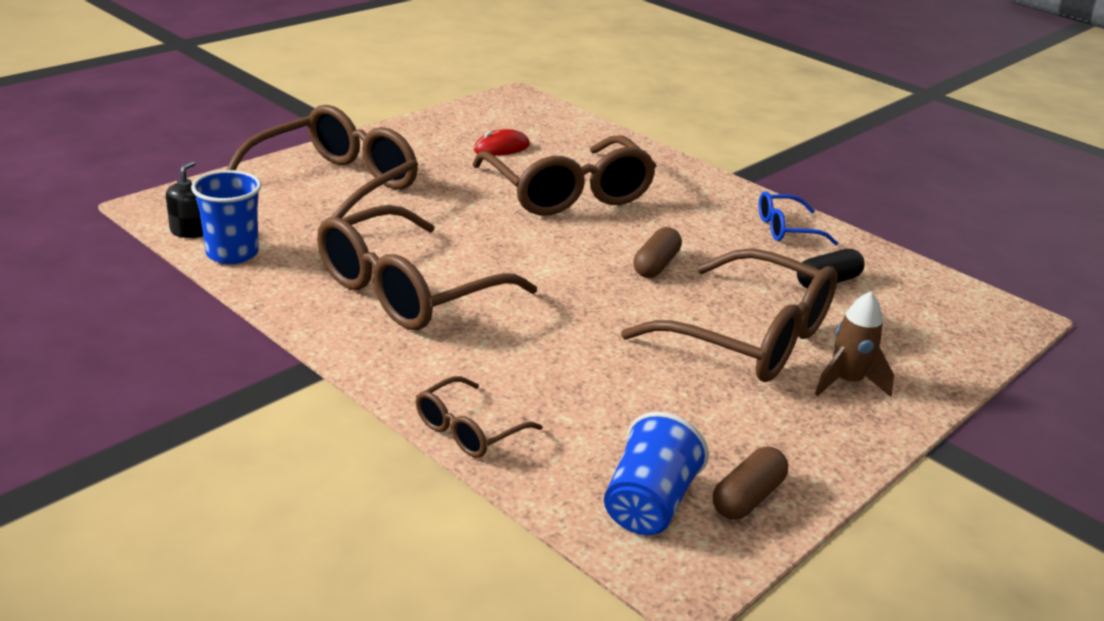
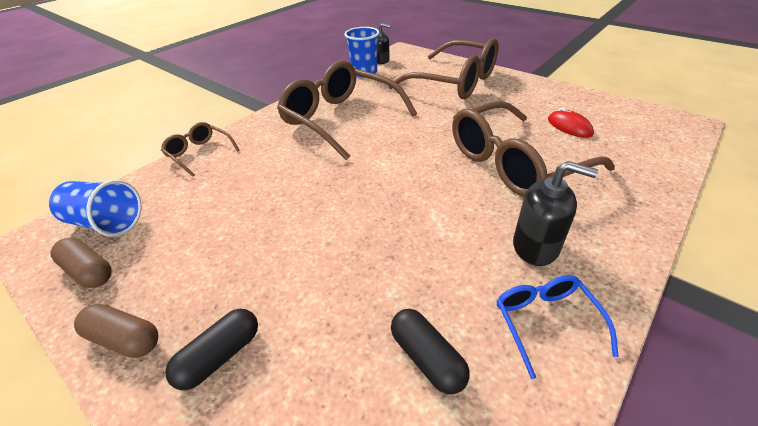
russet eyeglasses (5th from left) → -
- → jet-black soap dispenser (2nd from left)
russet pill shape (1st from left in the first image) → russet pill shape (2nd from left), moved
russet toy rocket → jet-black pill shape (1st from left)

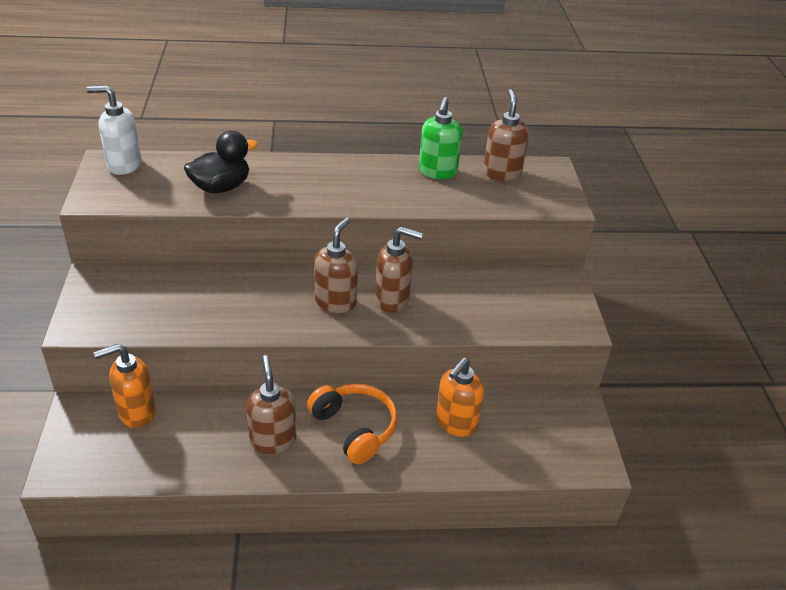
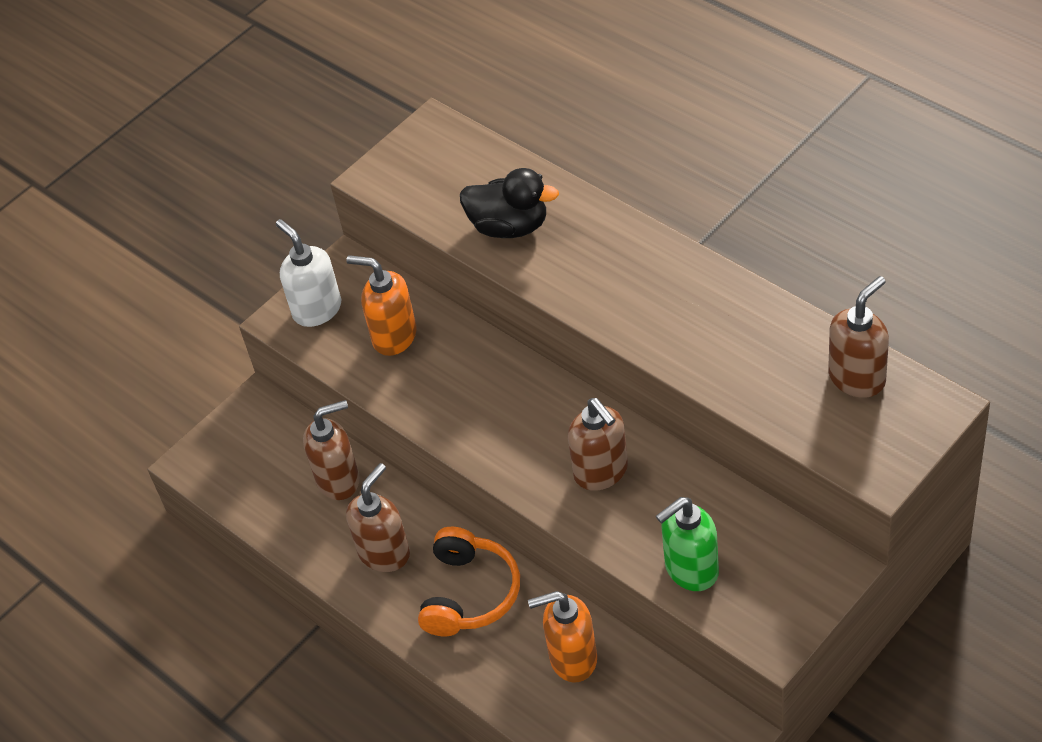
white soap dispenser, moved
orange soap dispenser (1st from left), moved
russet soap dispenser (2nd from left in the first image) → russet soap dispenser (1st from left), moved
leaf-green soap dispenser, moved

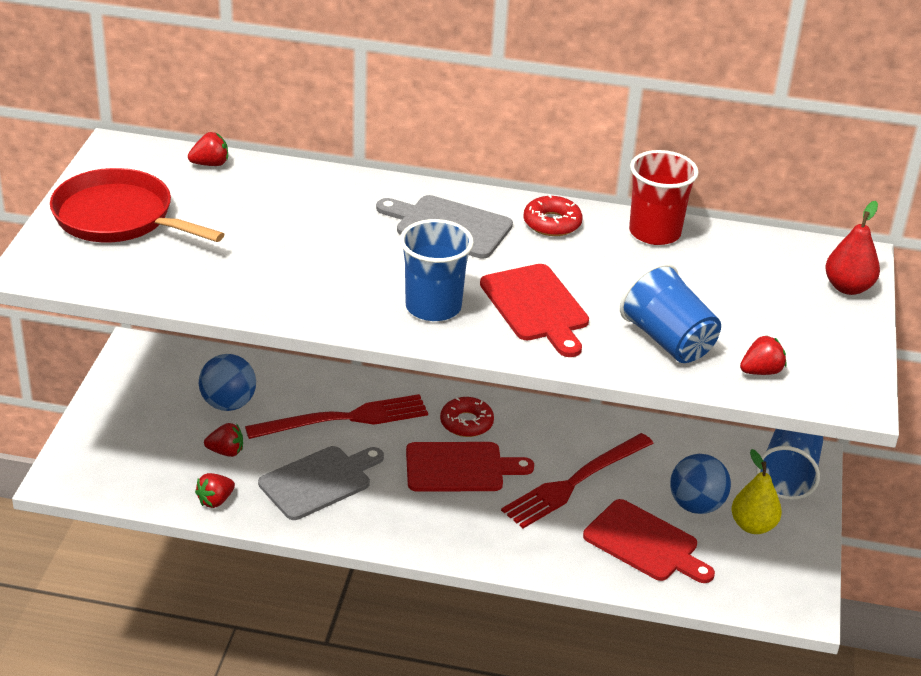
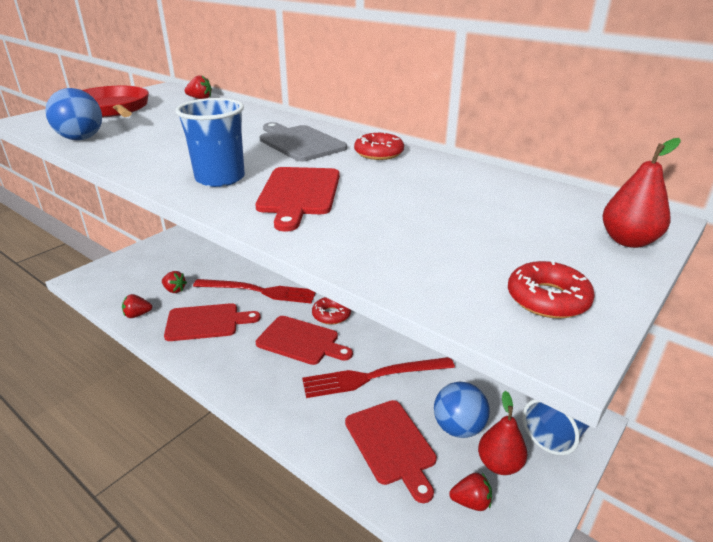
cobalt beaker (2nd from left) → -
crimson beaker → -
- → crimson donut (3rd from left)
cobalt play ball (1st from left), moved
crimson strawberry (4th from left), moved
ash-grey chopping board (1st from left) → crimson chopping board (1st from left)
bright yellow toy pear → crimson toy pear (1st from left)

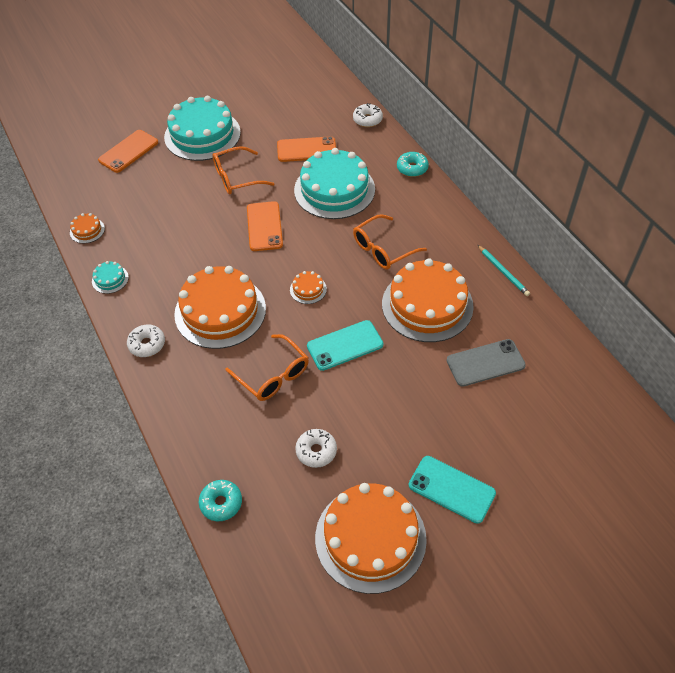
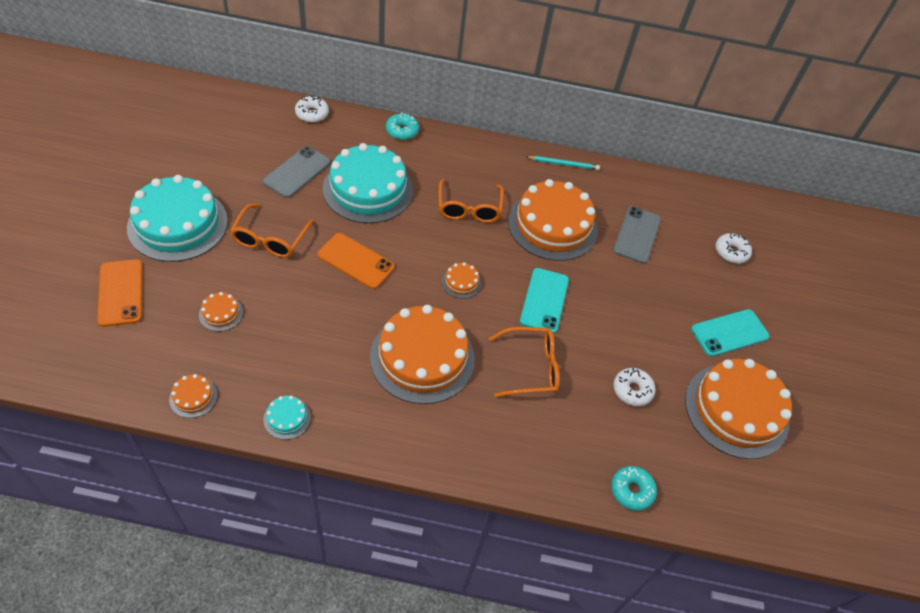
- → orange cake (2nd from left)
white donut (1st from left in the first image) → white donut (3rd from left), moved
orange smartphone (3rd from left) → ash-grey smartphone (1st from left)

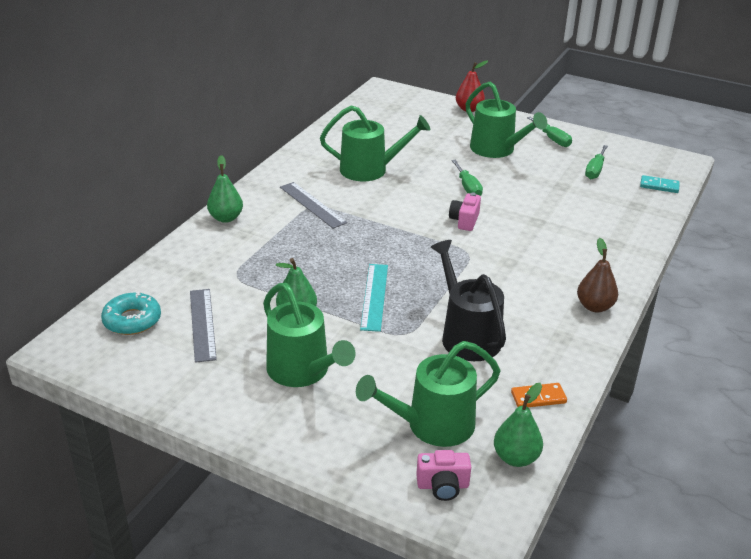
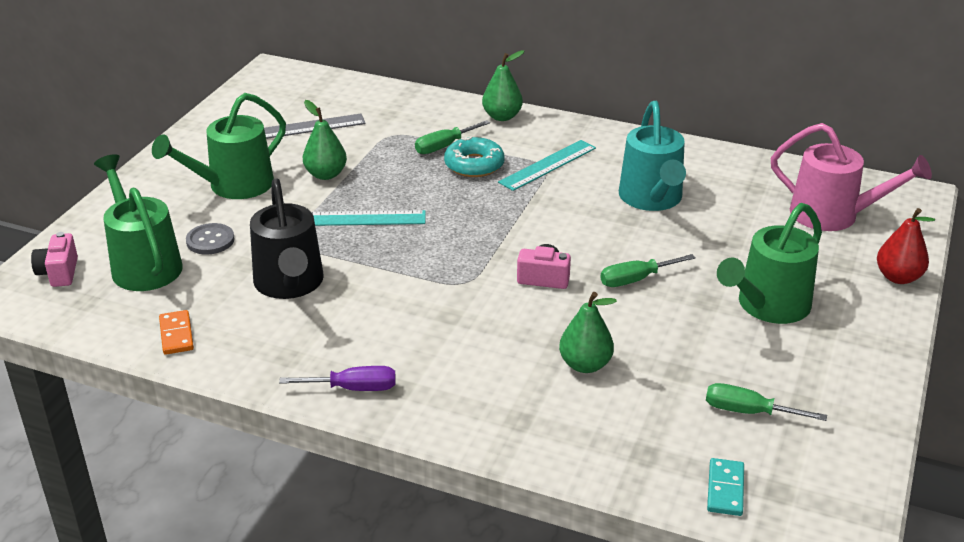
- → ash-grey button
- → rosy watering can
teal donut, moved
leaf-green toy pear (3rd from left), moved
leaf-green hand screwdriver (2nd from left in the first image) → leaf-green hand screwdriver (1st from left), moved
russet toy pear → purple hand screwdriver
ash-grey ruler (2nd from left) → teal ruler (2nd from left)
leaf-green watering can (2nd from left) → teal watering can
jet-black watering can, 105 degrees clockwise

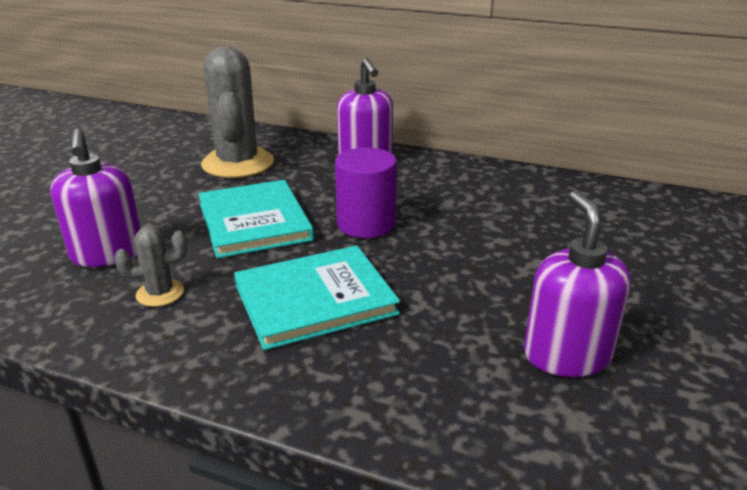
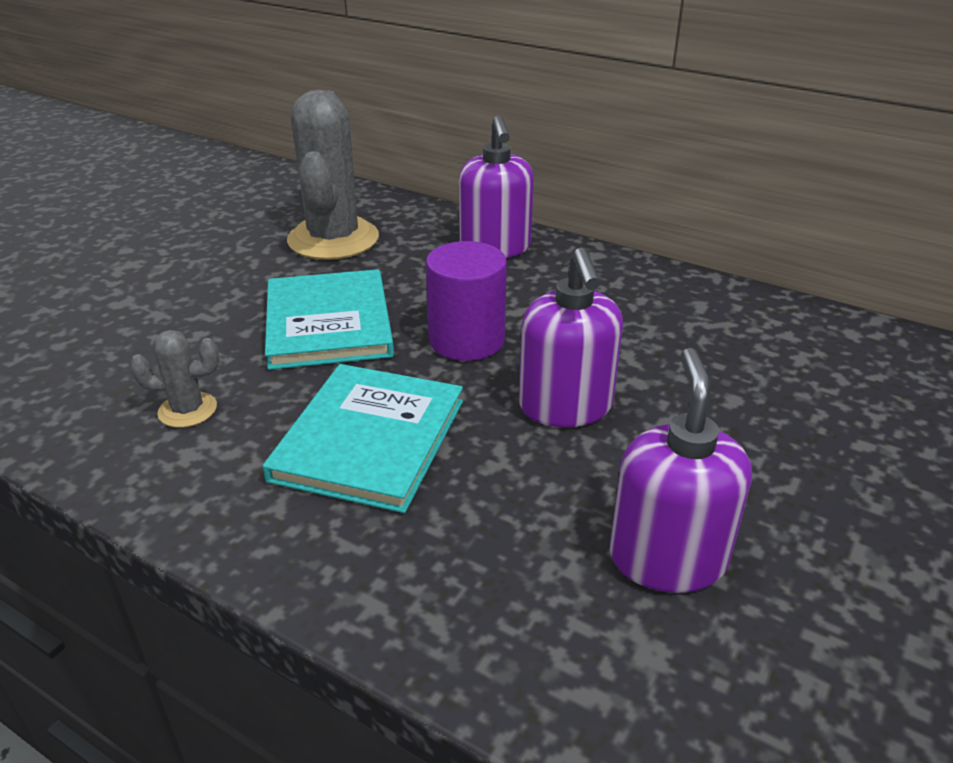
purple soap dispenser (1st from left in the first image) → purple soap dispenser (2nd from left), moved
teal hardcover (2nd from left), 60 degrees counterclockwise

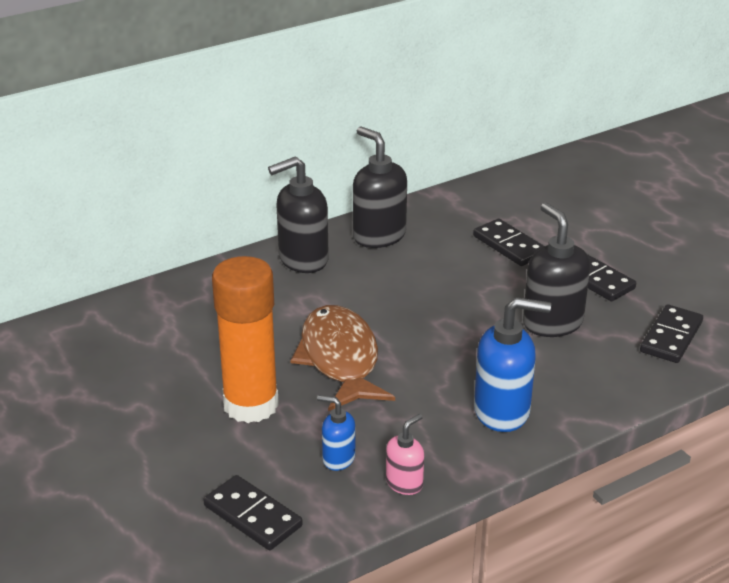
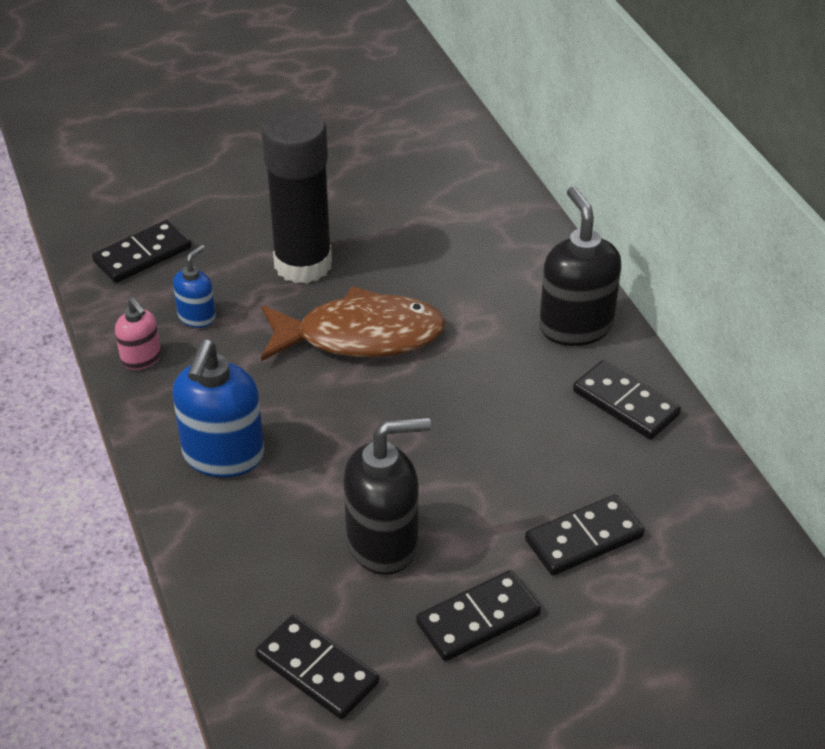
jet-black soap dispenser (2nd from left) → jet-black domino (5th from left)
orange stick of glue → jet-black stick of glue

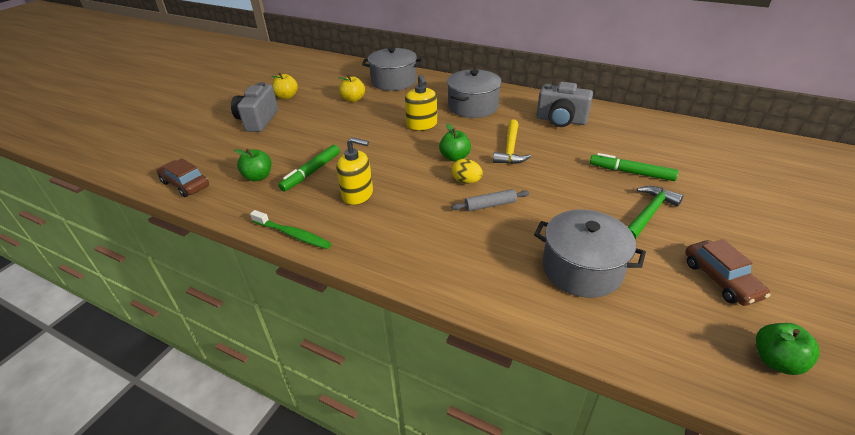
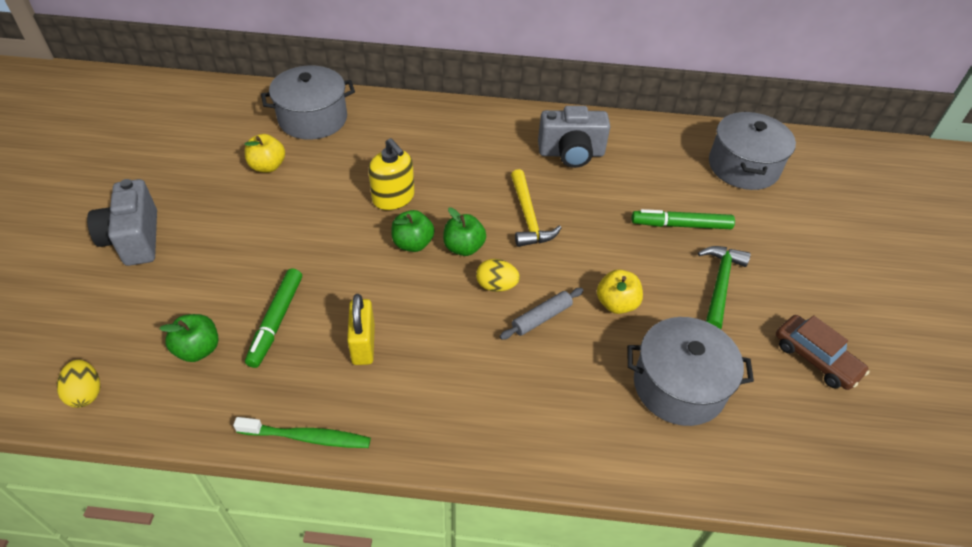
bright yellow apple fruit (1st from left in the first image) → bright yellow apple fruit (2nd from left), moved
ash-grey pot (2nd from left in the first image) → ash-grey pot (3rd from left), moved
leaf-green apple fruit (3rd from left in the first image) → leaf-green apple fruit (2nd from left), moved
russet toy car (1st from left) → bright yellow egg shape (1st from left)
bright yellow soap dispenser (1st from left) → bright yellow padlock

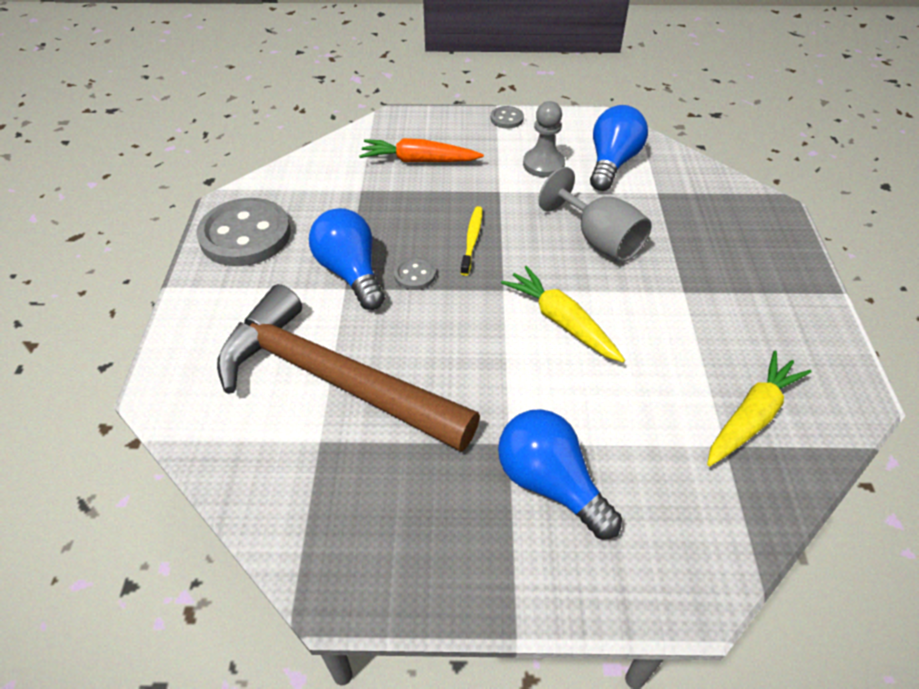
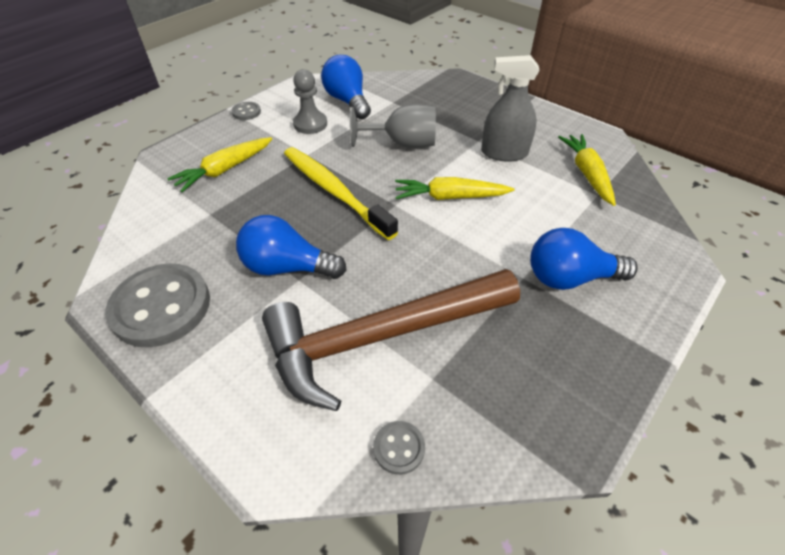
- → ash-grey sprayer
ash-grey button (2nd from left in the first image) → ash-grey button (3rd from left), moved
orange carrot → bright yellow carrot (1st from left)
bright yellow toothbrush, x2.03

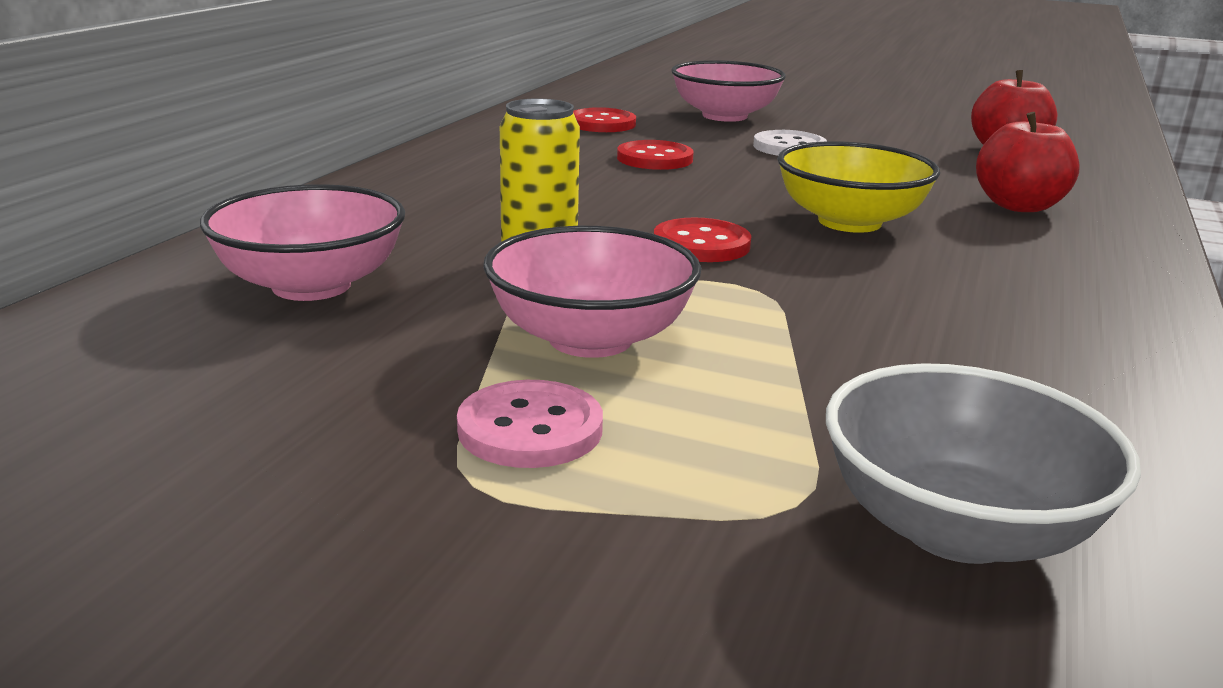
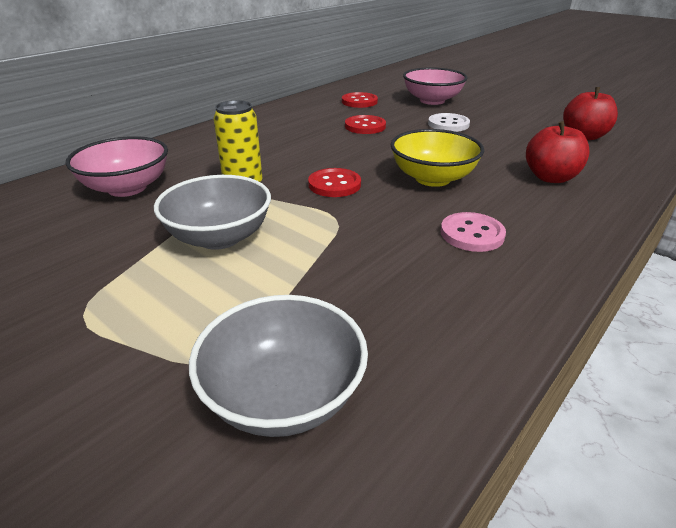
rosy button, moved
rosy serving bowl (2nd from left) → ash-grey serving bowl (1st from left)

